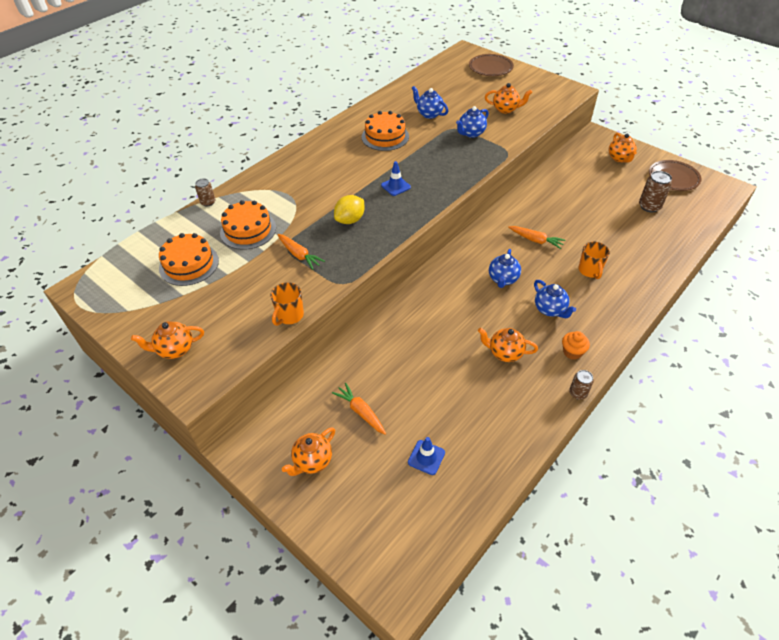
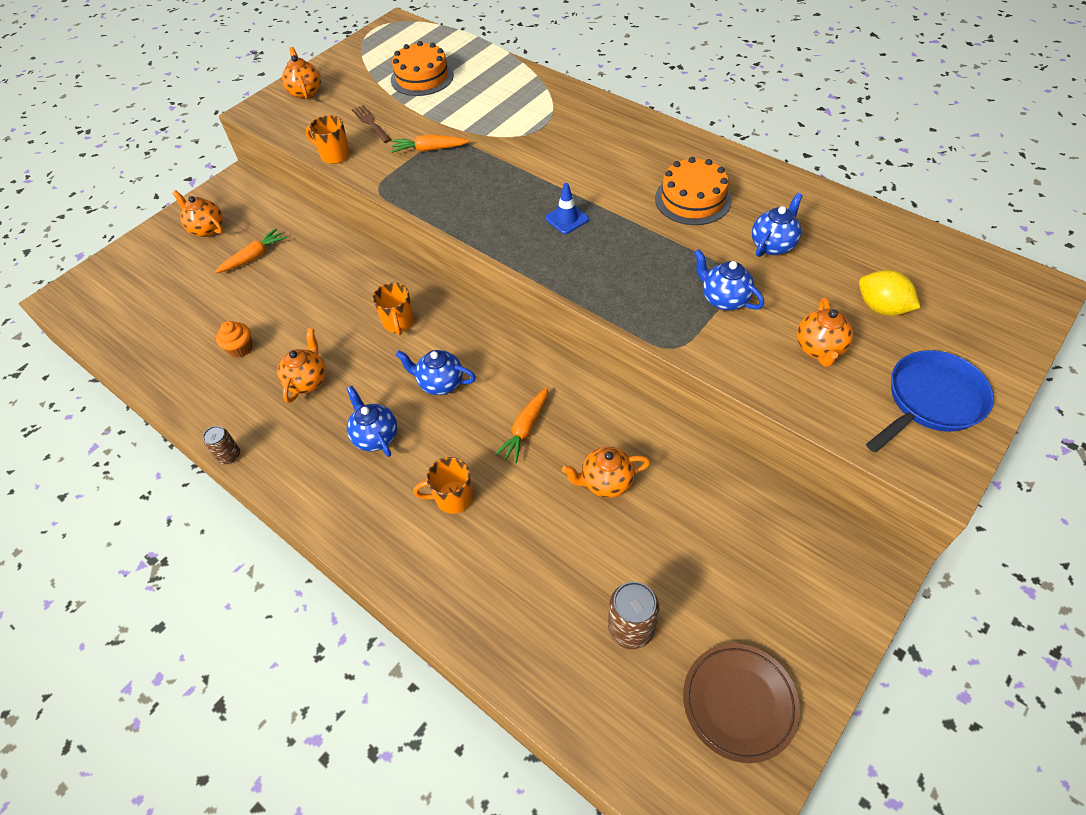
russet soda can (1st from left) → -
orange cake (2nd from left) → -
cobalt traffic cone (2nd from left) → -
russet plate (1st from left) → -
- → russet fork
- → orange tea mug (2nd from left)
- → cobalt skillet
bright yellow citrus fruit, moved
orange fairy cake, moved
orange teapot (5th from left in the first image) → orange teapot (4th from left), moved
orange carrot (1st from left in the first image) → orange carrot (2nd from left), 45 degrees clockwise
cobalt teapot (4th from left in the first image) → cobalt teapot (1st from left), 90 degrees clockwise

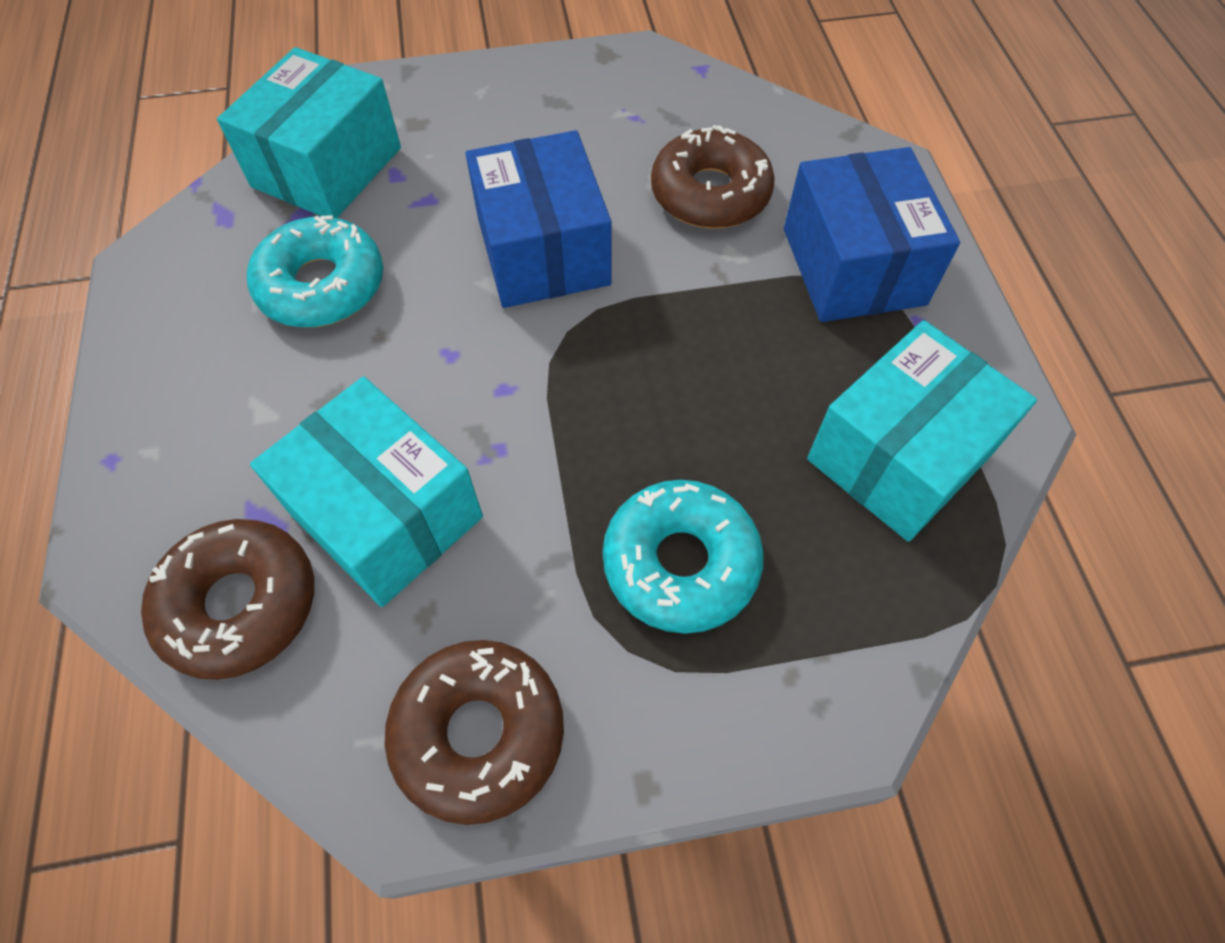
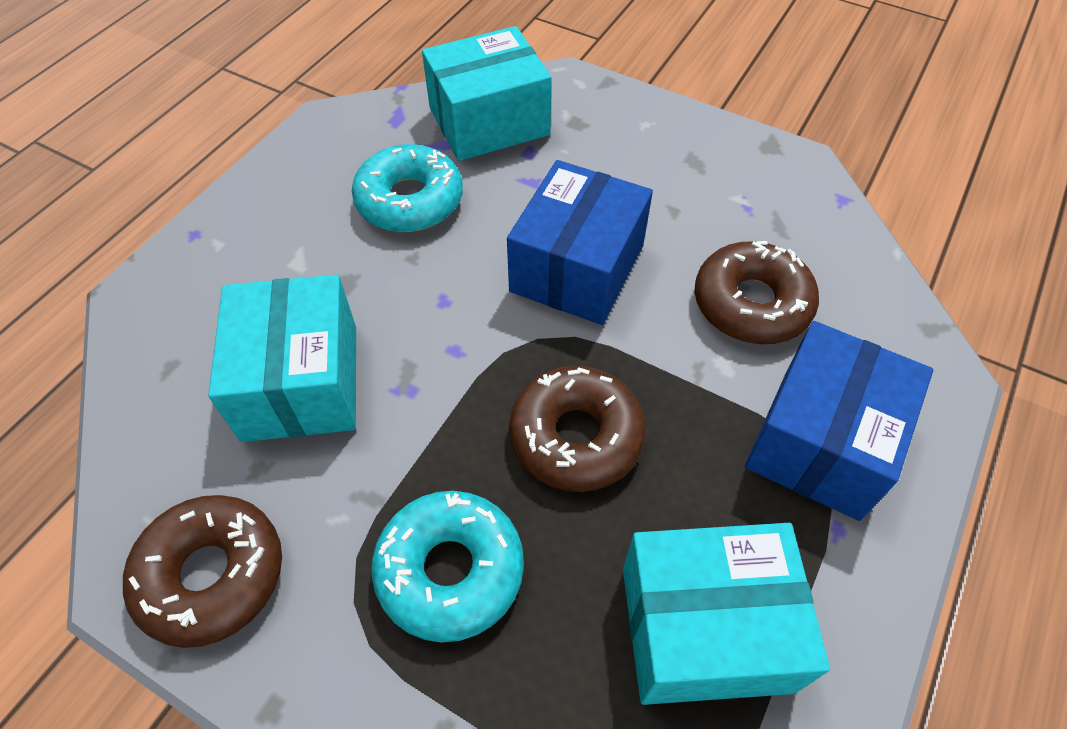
russet donut (1st from left in the first image) → russet donut (2nd from left), moved

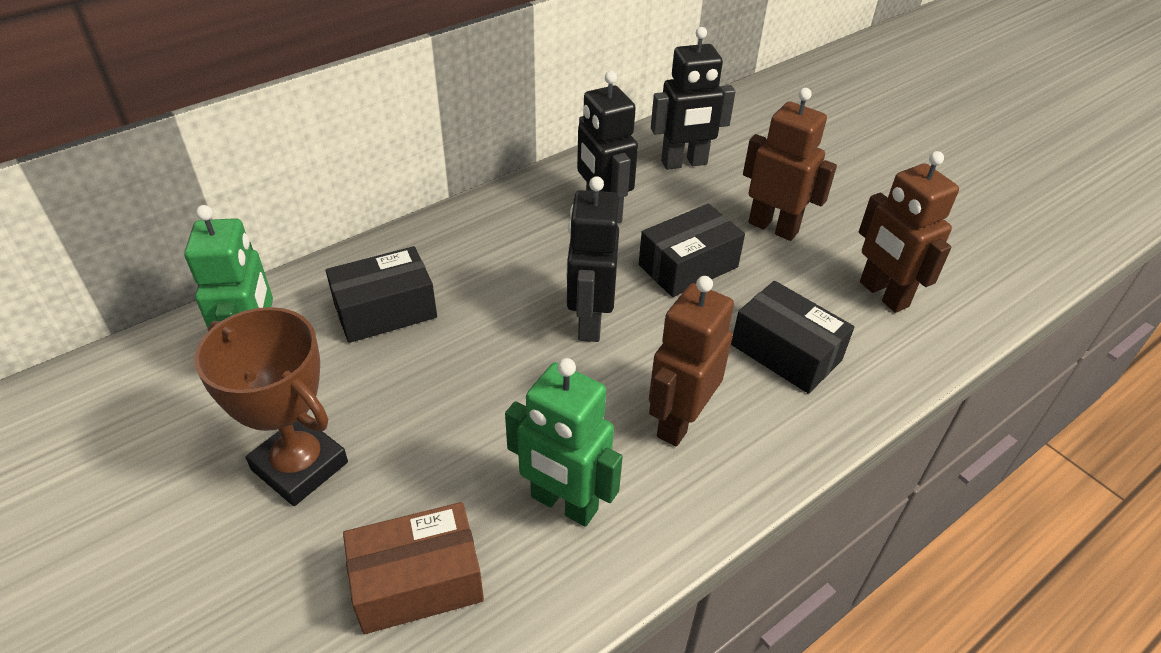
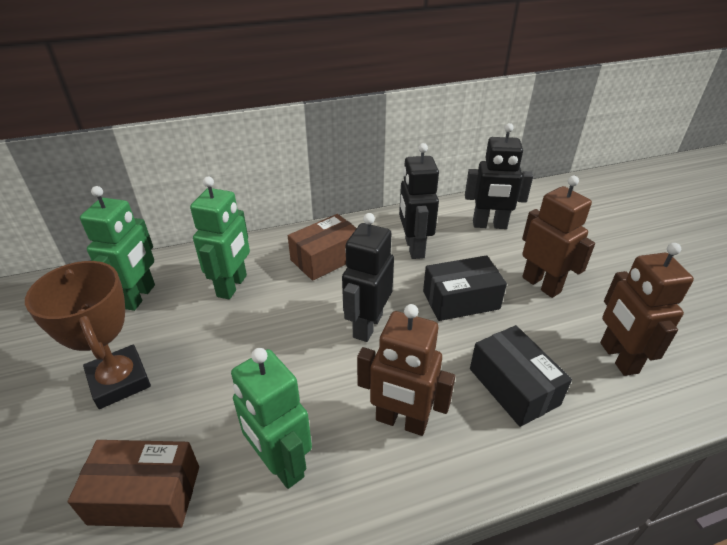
- → russet box (2nd from left)
jet-black box (1st from left) → leaf-green robot (2nd from left)
russet robot (1st from left), 120 degrees counterclockwise

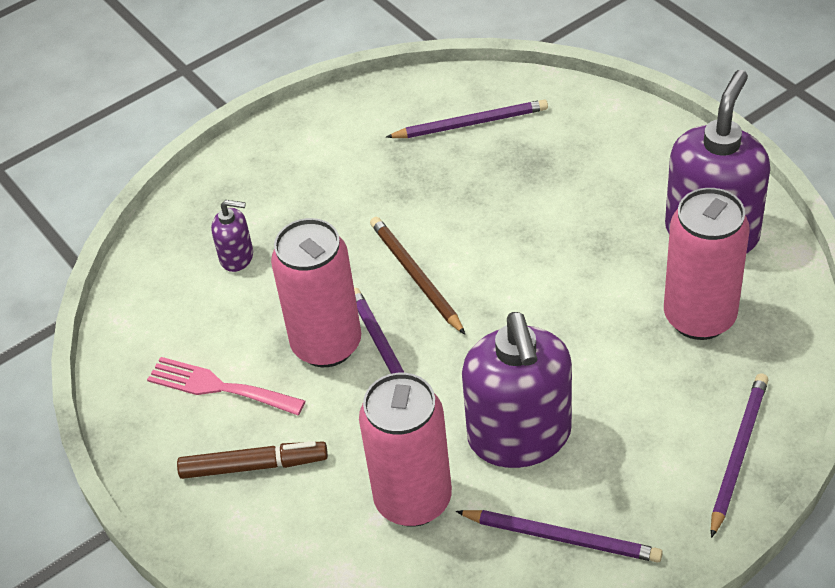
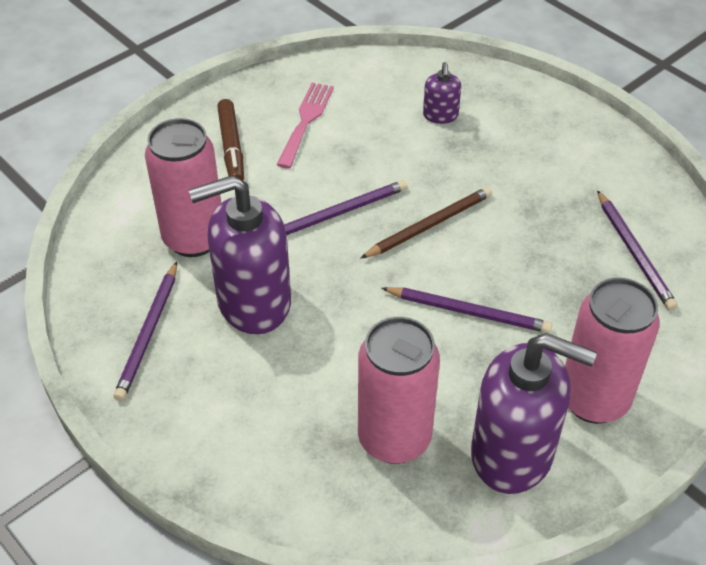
rosy soda can (1st from left in the first image) → rosy soda can (3rd from left), moved
purple lead pencil (4th from left in the first image) → purple lead pencil (3rd from left), moved

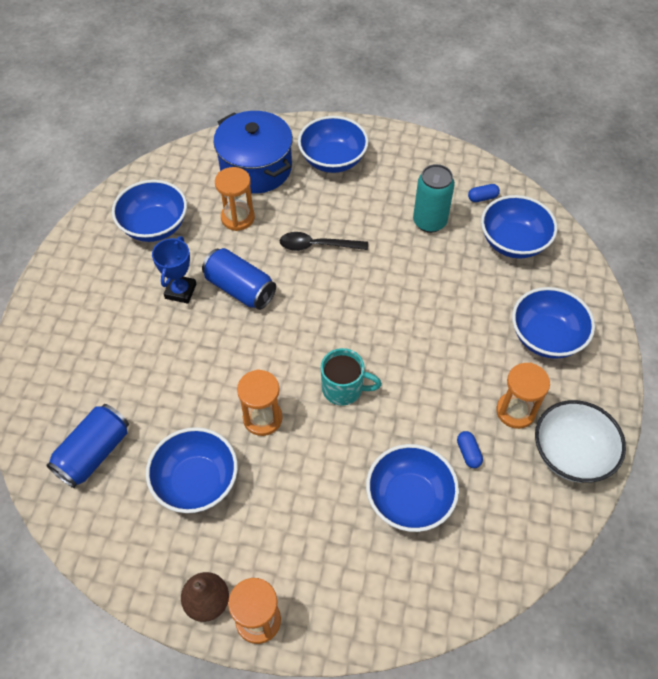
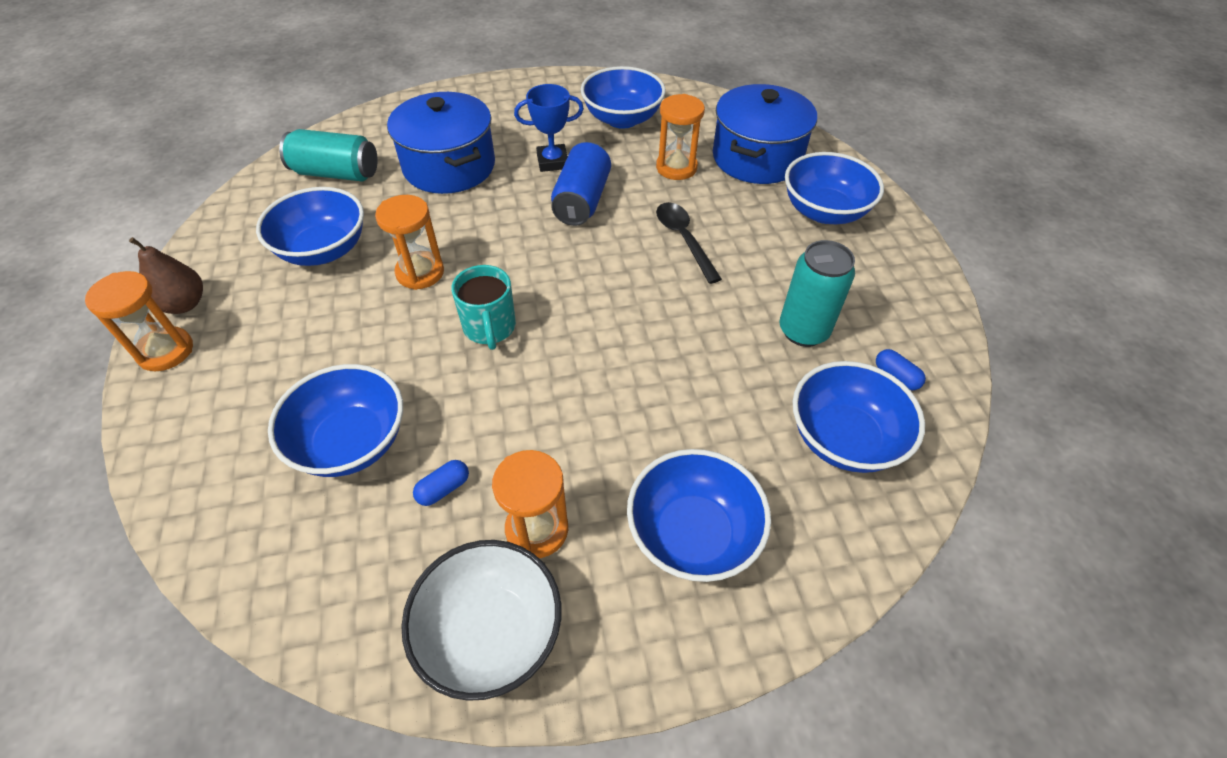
- → cobalt pot (1st from left)
cobalt soda can (1st from left) → teal soda can (1st from left)

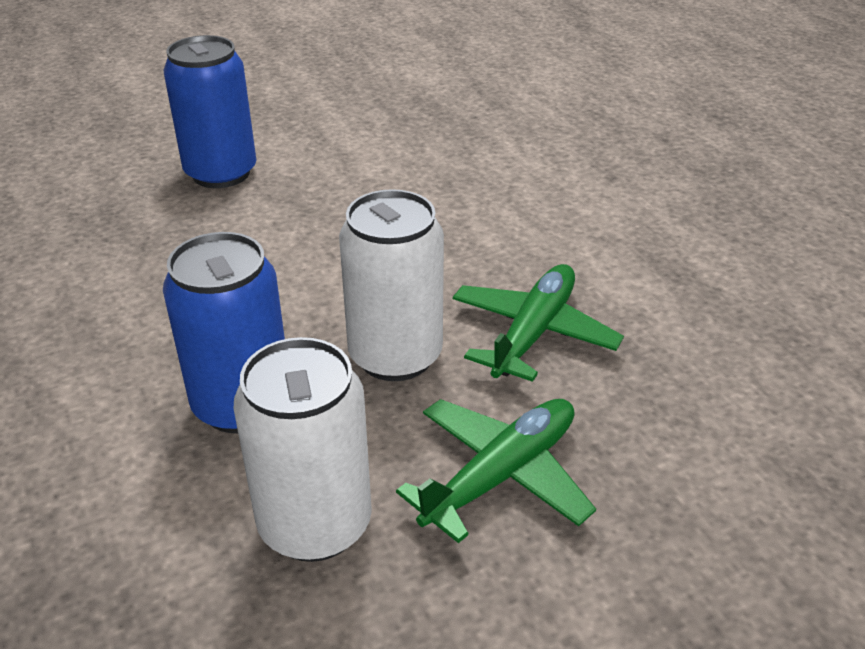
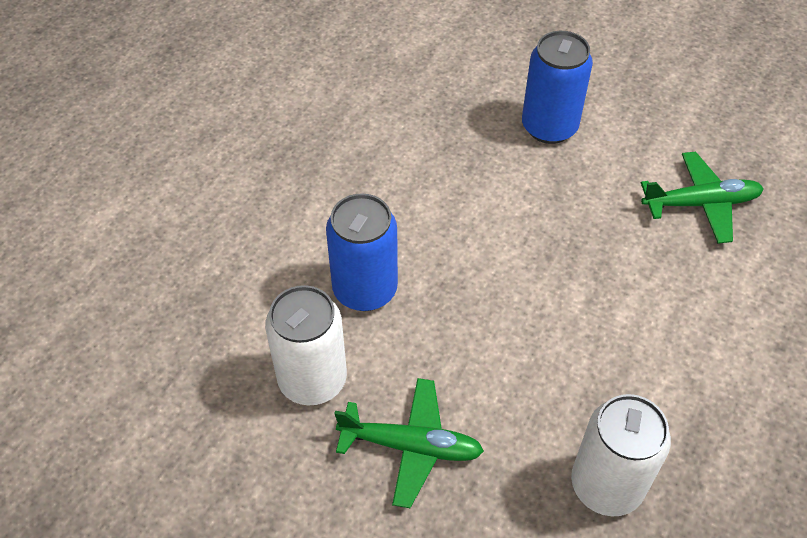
white soda can (2nd from left), moved
leaf-green toy plane (2nd from left), moved

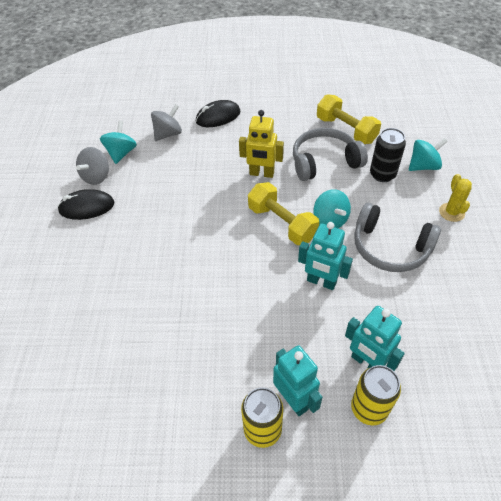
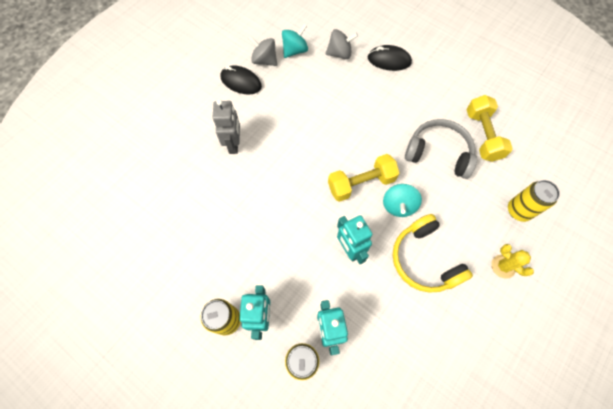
bright yellow robot → -
jet-black soda can → -
- → ash-grey robot
teal toy top (3rd from left) → bright yellow soda can (3rd from left)
ash-grey over-ear headphones (2nd from left) → bright yellow over-ear headphones
ash-grey toy top (1st from left), 60 degrees clockwise
bright yellow dumbbell (1st from left), 75 degrees clockwise
bright yellow saguaro cactus, 75 degrees counterclockwise

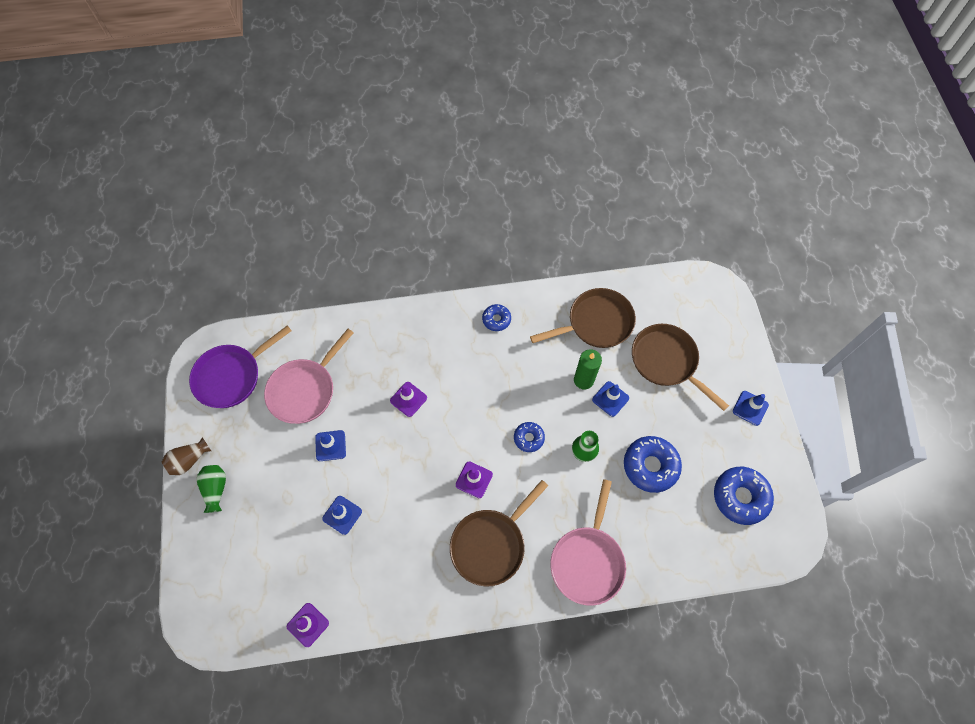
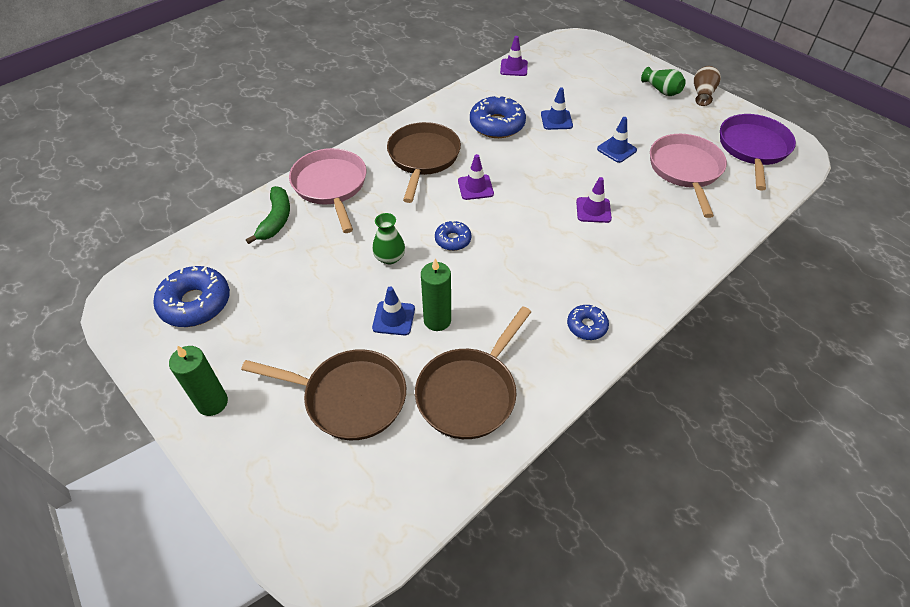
- → leaf-green toy banana
cobalt donut (3rd from left), moved
cobalt traffic cone (4th from left) → leaf-green candle (1st from left)

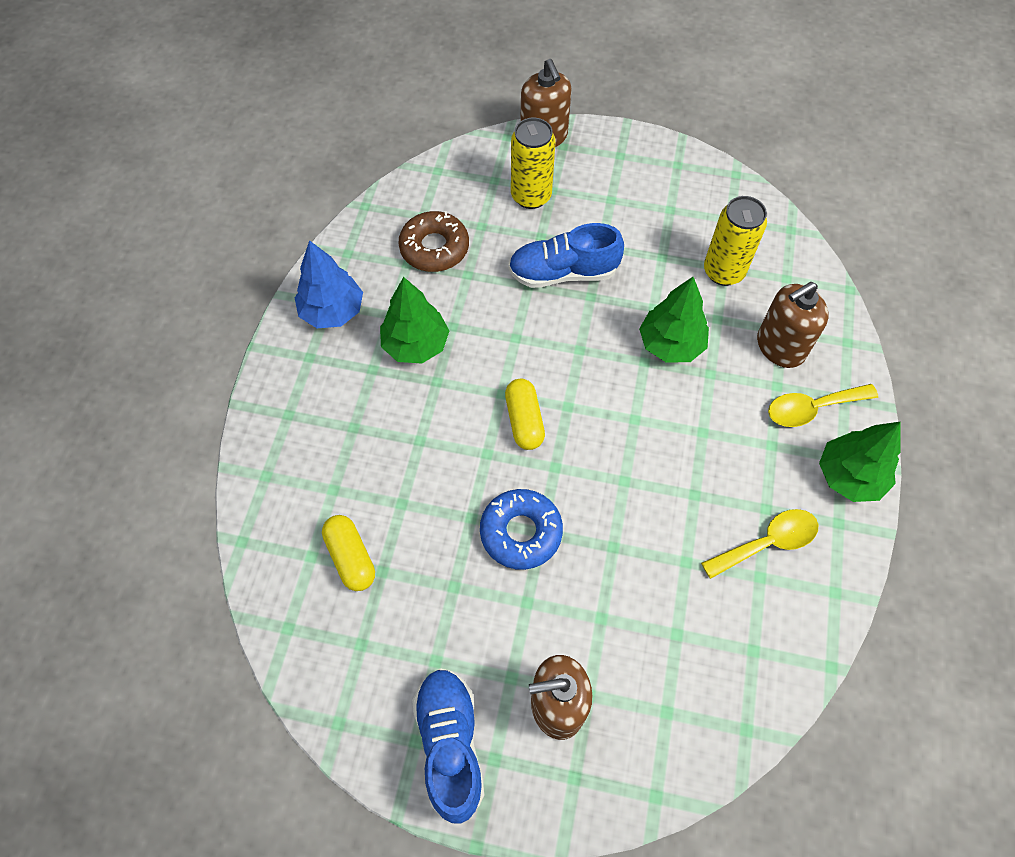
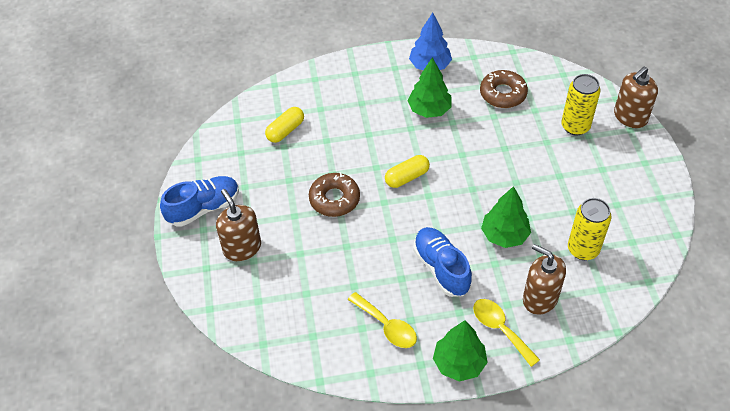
cobalt sneaker (2nd from left), moved
cobalt donut → russet donut (1st from left)

